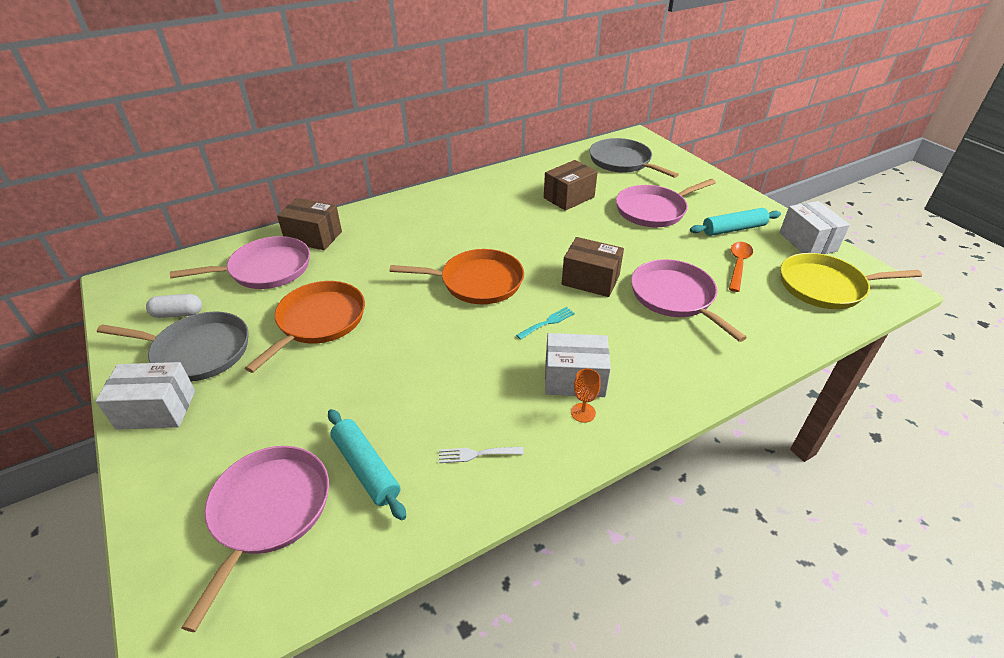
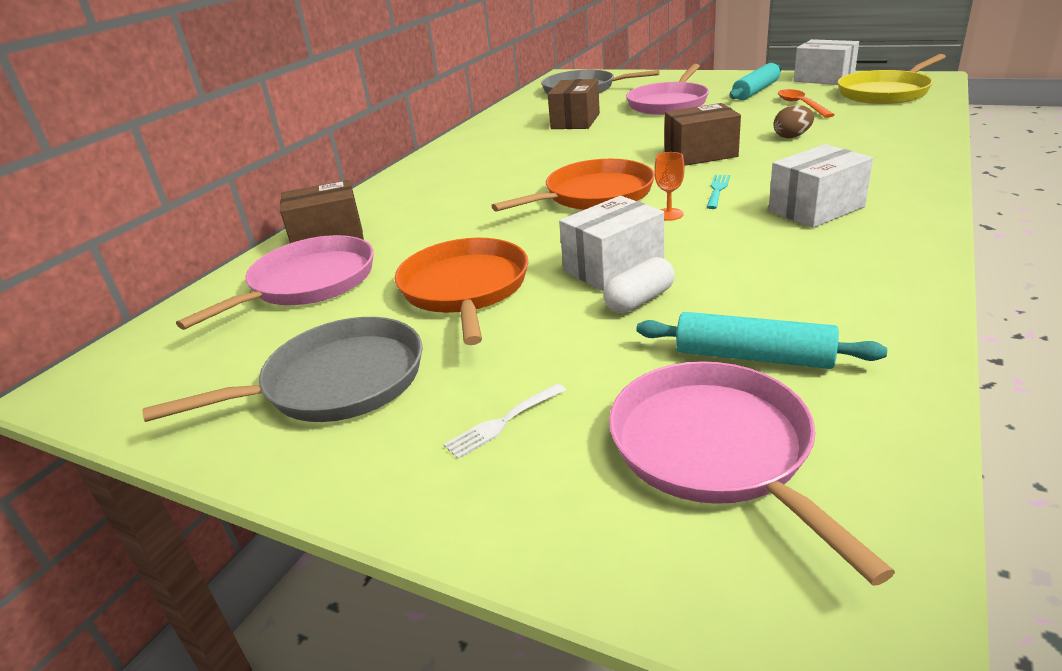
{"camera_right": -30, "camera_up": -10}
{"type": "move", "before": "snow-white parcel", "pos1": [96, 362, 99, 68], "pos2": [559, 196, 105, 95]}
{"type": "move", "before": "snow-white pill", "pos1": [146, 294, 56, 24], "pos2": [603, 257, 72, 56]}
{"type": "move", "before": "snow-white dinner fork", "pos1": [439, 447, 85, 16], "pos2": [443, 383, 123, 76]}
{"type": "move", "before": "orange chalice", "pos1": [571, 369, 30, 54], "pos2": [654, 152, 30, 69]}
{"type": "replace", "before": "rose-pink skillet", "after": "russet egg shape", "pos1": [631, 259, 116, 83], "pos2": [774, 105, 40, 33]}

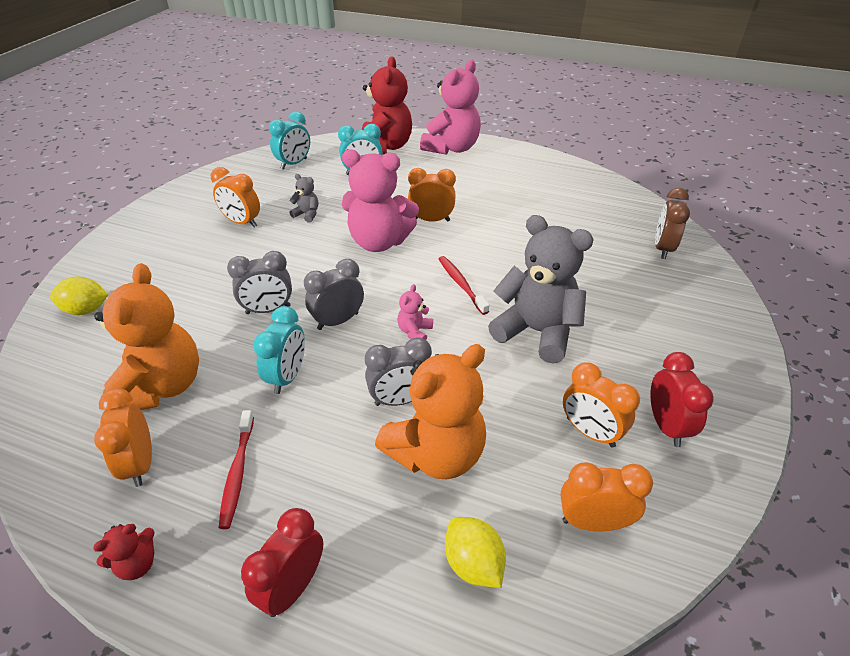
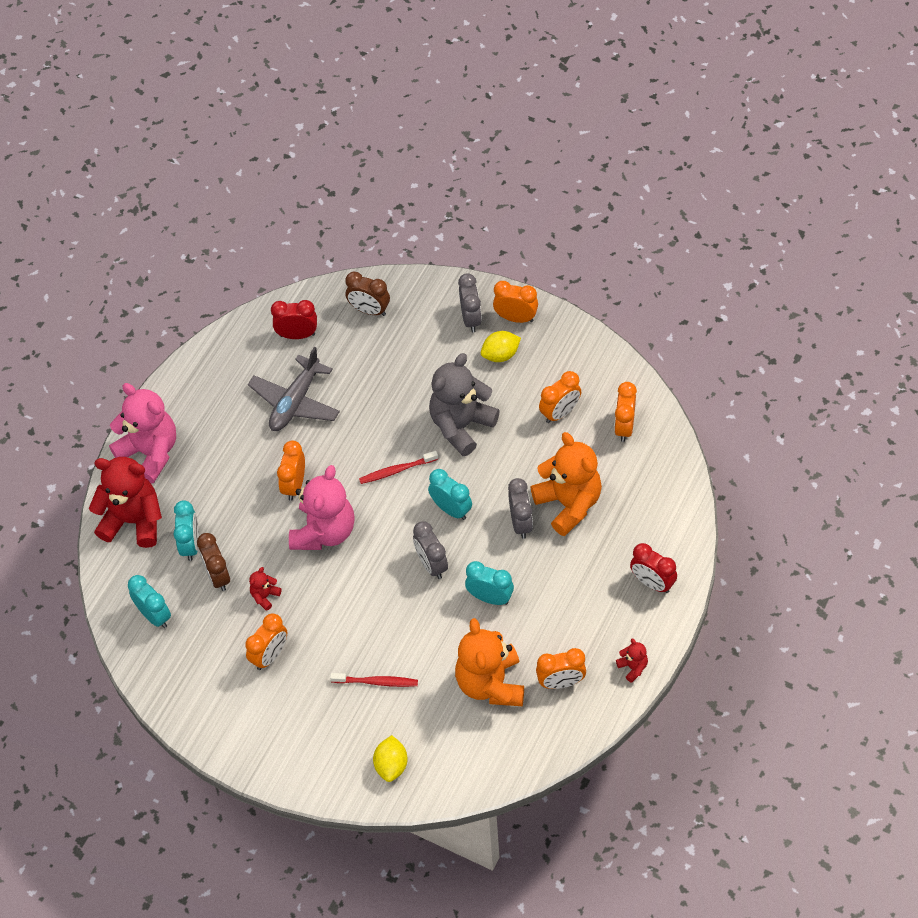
{"camera_right": -80, "camera_up": 15}
{"type": "insert", "after": "russet alarm clock", "pos2": [197, 533, 33, 58]}
{"type": "insert", "after": "gray toy plane", "pos2": [248, 347, 92, 84]}
{"type": "insert", "after": "orange alarm clock", "pos2": [493, 281, 45, 42]}
{"type": "move", "before": "crimson tooth brush", "pos1": [219, 410, 35, 119], "pos2": [330, 673, 88, 14]}
{"type": "move", "before": "gray alarm clock", "pos1": [227, 251, 65, 63], "pos2": [458, 273, 24, 59]}
{"type": "move", "before": "yellow toy lemon", "pos1": [445, 517, 61, 71], "pos2": [481, 331, 40, 31]}
{"type": "move", "before": "crimson alarm clock", "pos1": [650, 352, 64, 95], "pos2": [271, 300, 46, 39]}
{"type": "replace", "before": "rose-pink teddy bear", "after": "teal alarm clock", "pos1": [398, 284, 35, 56], "pos2": [428, 469, 44, 51]}
{"type": "recolor", "before": "gray teddy bear", "after": "crimson teddy bear", "pos1": [289, 174, 29, 49], "pos2": [249, 567, 33, 44]}
{"type": "rotate", "before": "orange teddy bear", "pos1": [94, 263, 105, 147], "pos2": [455, 618, 69, 88], "turn": -105}

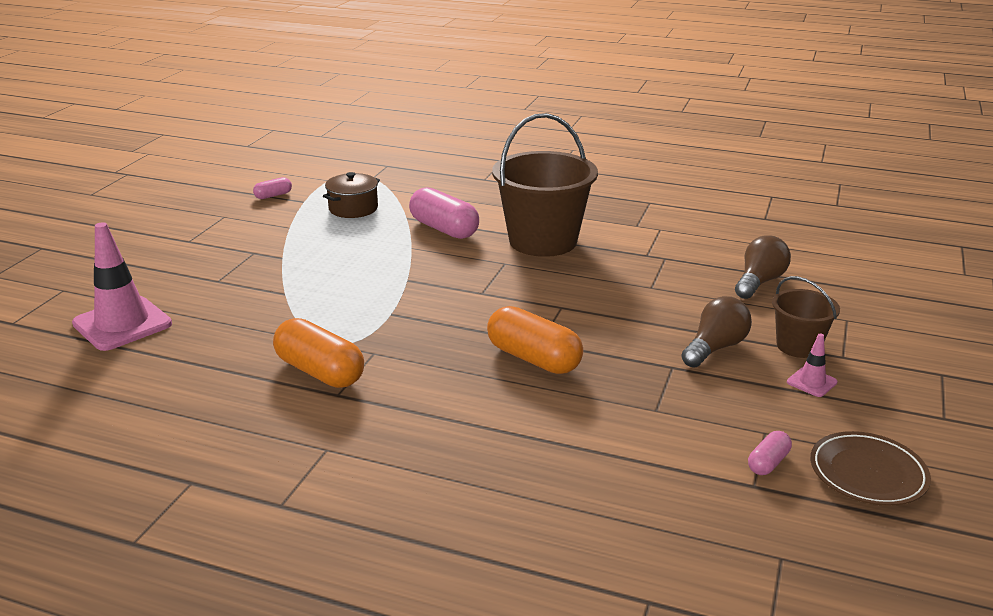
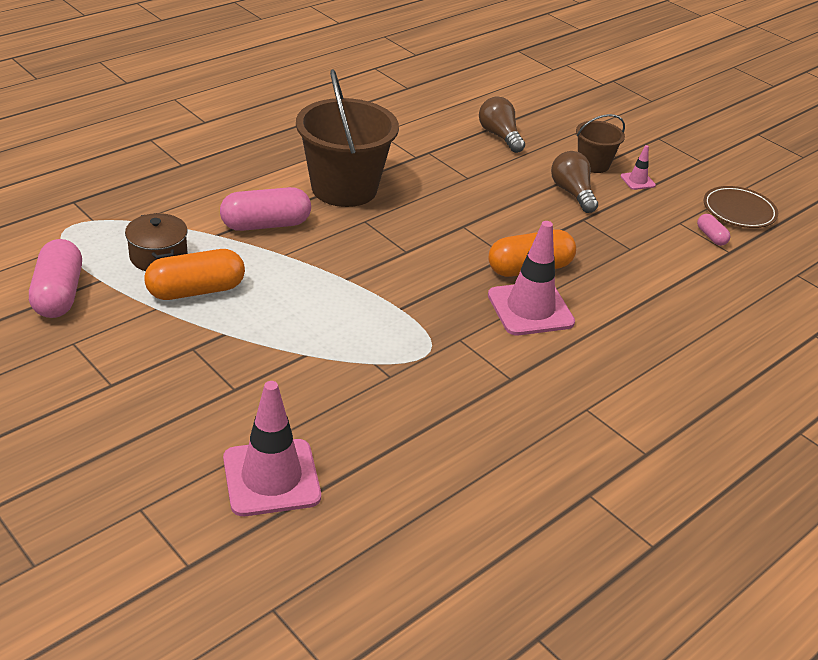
{"camera_right": -65, "camera_up": 10}
{"type": "insert", "after": "rose-pink road cone", "pos2": [488, 221, 87, 114]}
{"type": "move", "before": "orange pill", "pos1": [273, 318, 91, 70], "pos2": [144, 249, 101, 51]}
{"type": "resize", "before": "rose-pink pill", "pos1": [253, 177, 39, 22], "pos2": [29, 239, 53, 79], "scale": 2.02}

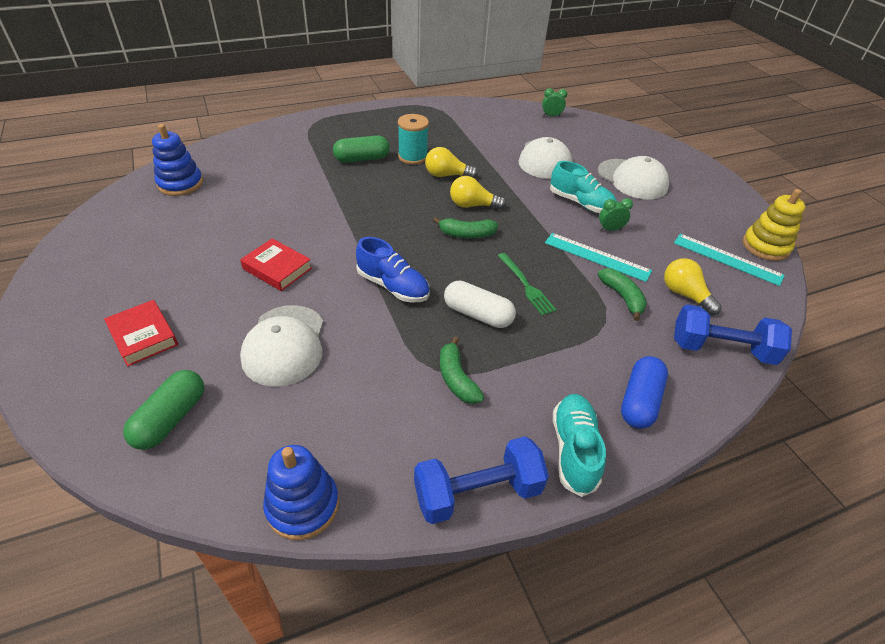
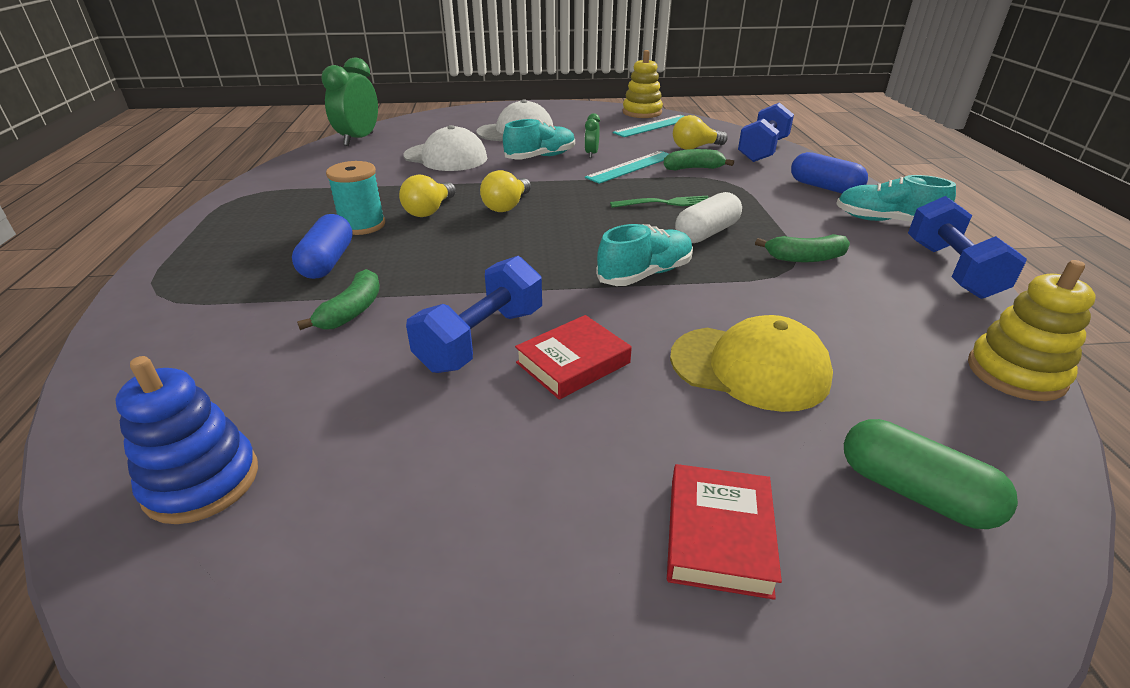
{"camera_right": -70, "camera_up": -10}
{"type": "insert", "after": "cobalt free weight", "pos2": [406, 256, 136, 117]}
{"type": "move", "before": "emerald banana", "pos1": [433, 217, 65, 21], "pos2": [297, 269, 83, 61]}
{"type": "recolor", "before": "snow-white peaked cap", "after": "yellow peaked cap", "pos1": [240, 305, 84, 82], "pos2": [670, 315, 163, 97]}
{"type": "recolor", "before": "cobalt stacking rings", "after": "yellow stacking rings", "pos1": [263, 445, 76, 95], "pos2": [968, 260, 128, 141]}
{"type": "recolor", "before": "emerald pill", "after": "cobalt pill", "pos1": [333, 135, 57, 28], "pos2": [292, 214, 61, 65]}
{"type": "recolor", "before": "cobalt lace-up shoe", "after": "teal lace-up shoe", "pos1": [356, 237, 74, 66], "pos2": [596, 224, 97, 62]}
{"type": "rotate", "before": "crimson hardback", "pos1": [104, 300, 74, 67], "pos2": [667, 464, 115, 136], "turn": -60}
{"type": "resize", "before": "emerald alarm clock", "pos1": [542, 88, 25, 29], "pos2": [321, 57, 57, 89], "scale": 2.06}

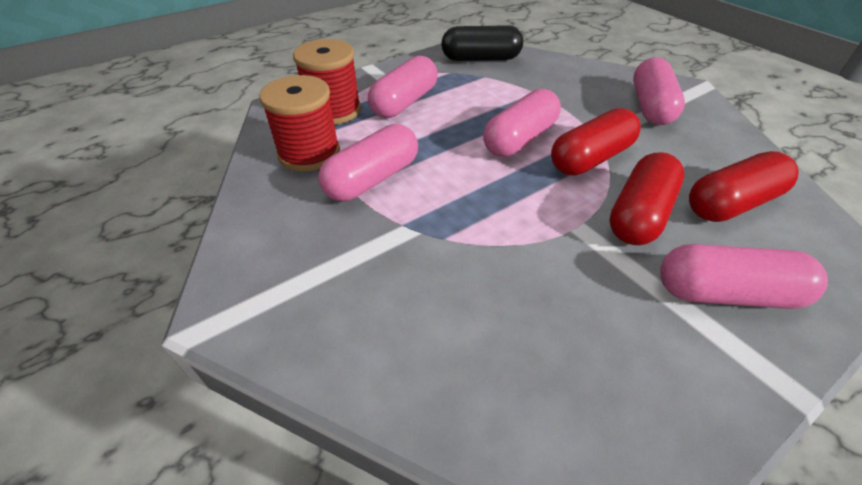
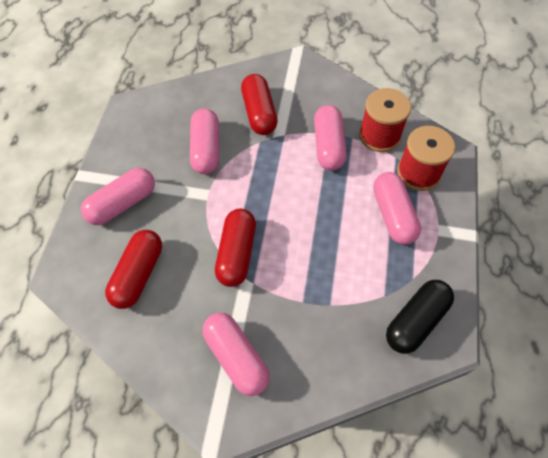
{"camera_right": 135, "camera_up": 15}
{"type": "move", "before": "rose-pink pill", "pos1": [483, 89, 78, 68], "pos2": [190, 108, 29, 66]}
{"type": "move", "before": "crimson pill", "pos1": [609, 152, 75, 93], "pos2": [241, 74, 37, 61]}

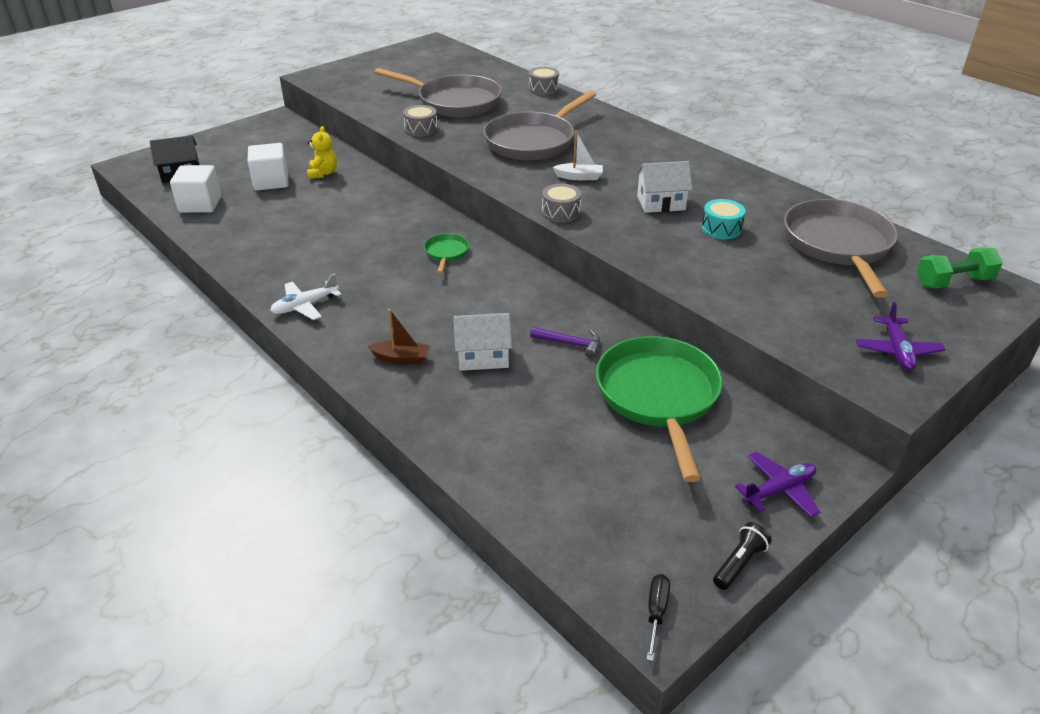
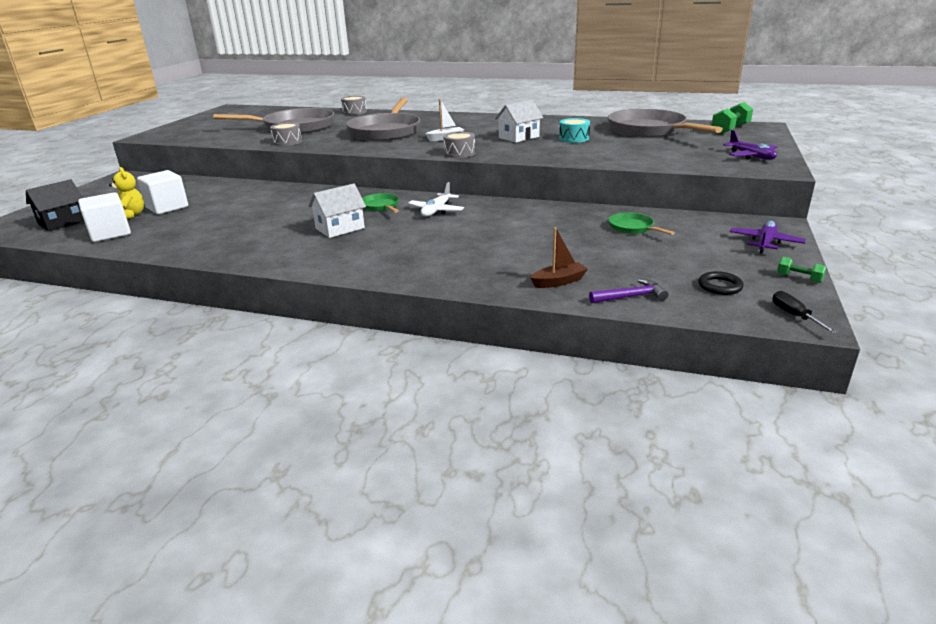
{"camera_right": -30, "camera_up": -10}
{"type": "insert", "after": "ebony ring", "pos2": [699, 271, 45, 24]}
{"type": "move", "before": "snow-white toy plane", "pos1": [270, 273, 71, 47], "pos2": [408, 182, 56, 35]}
{"type": "move", "before": "yellow teddy bear", "pos1": [307, 126, 30, 53], "pos2": [109, 167, 35, 52]}
{"type": "move", "before": "russet toy boat", "pos1": [368, 309, 62, 55], "pos2": [530, 227, 58, 61]}
{"type": "move", "before": "snow-white house", "pos1": [453, 313, 59, 58], "pos2": [308, 184, 58, 54]}
{"type": "move", "before": "violet hammer", "pos1": [530, 327, 70, 31], "pos2": [589, 279, 79, 24]}
{"type": "replace", "before": "ebony pocket torch", "after": "emerald free weight", "pos1": [713, 522, 59, 68], "pos2": [777, 257, 49, 26]}
{"type": "resize", "before": "emerald skillet", "pos1": [596, 336, 126, 146], "pos2": [609, 212, 66, 23], "scale": 0.45}

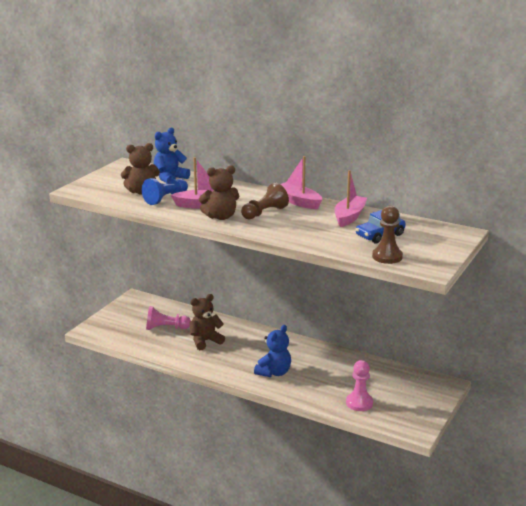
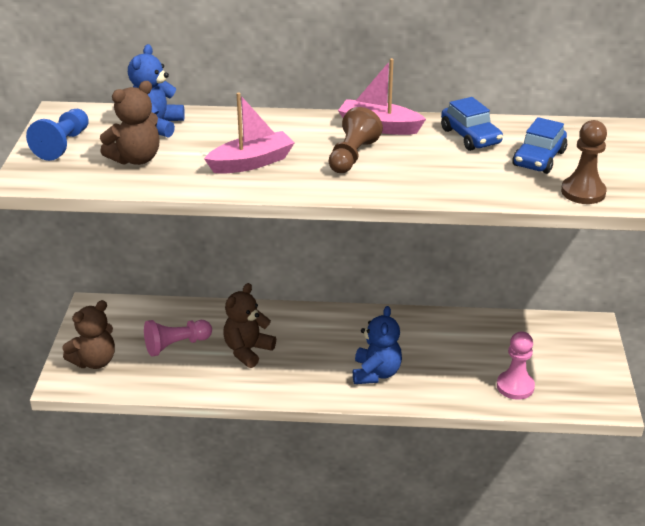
{"camera_right": -25, "camera_up": 10}
{"type": "move", "before": "cobalt chess pawn", "pos1": [142, 178, 46, 27], "pos2": [26, 109, 63, 52]}
{"type": "move", "before": "russet teddy bear", "pos1": [199, 165, 40, 55], "pos2": [62, 300, 53, 69]}
{"type": "replace", "before": "rose-pink toy boat", "after": "cobalt car", "pos1": [334, 170, 33, 57], "pos2": [441, 97, 62, 54]}

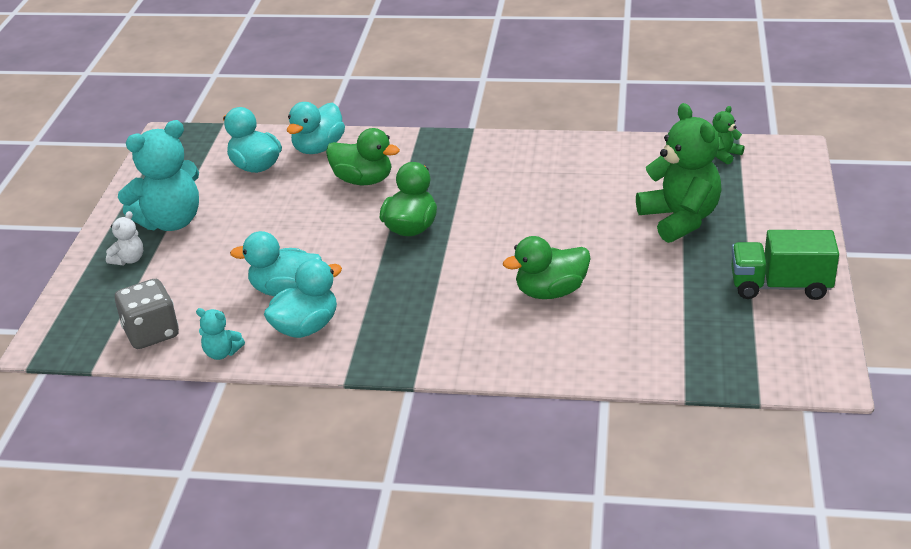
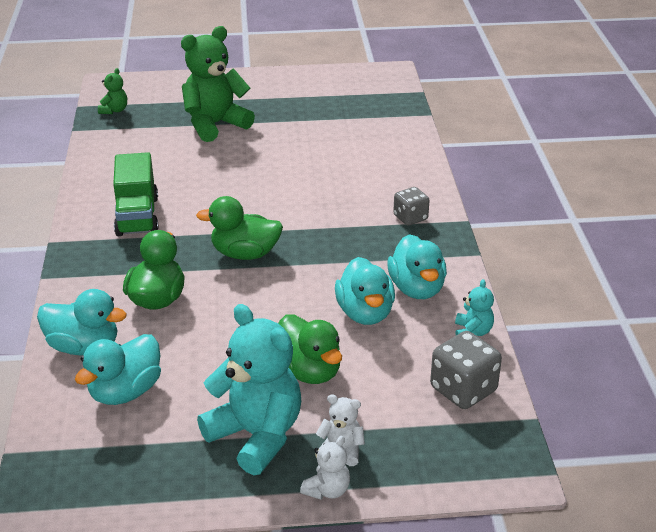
{"camera_right": -105, "camera_up": 0}
{"type": "insert", "after": "snow-white teddy bear", "pos2": [300, 436, 50, 63]}
{"type": "insert", "after": "gray game die", "pos2": [393, 187, 37, 39]}
{"type": "move", "before": "emerald toy duck", "pos1": [503, 236, 88, 63], "pos2": [278, 315, 64, 69]}
{"type": "move", "before": "emerald lorry", "pos1": [731, 230, 108, 70], "pos2": [113, 152, 46, 84]}
{"type": "rotate", "before": "teal toy duck", "pos1": [264, 259, 78, 79], "pos2": [387, 234, 60, 65], "turn": -135}
{"type": "rotate", "before": "emerald teddy bear", "pos1": [713, 106, 31, 58], "pos2": [98, 68, 29, 46], "turn": -105}

